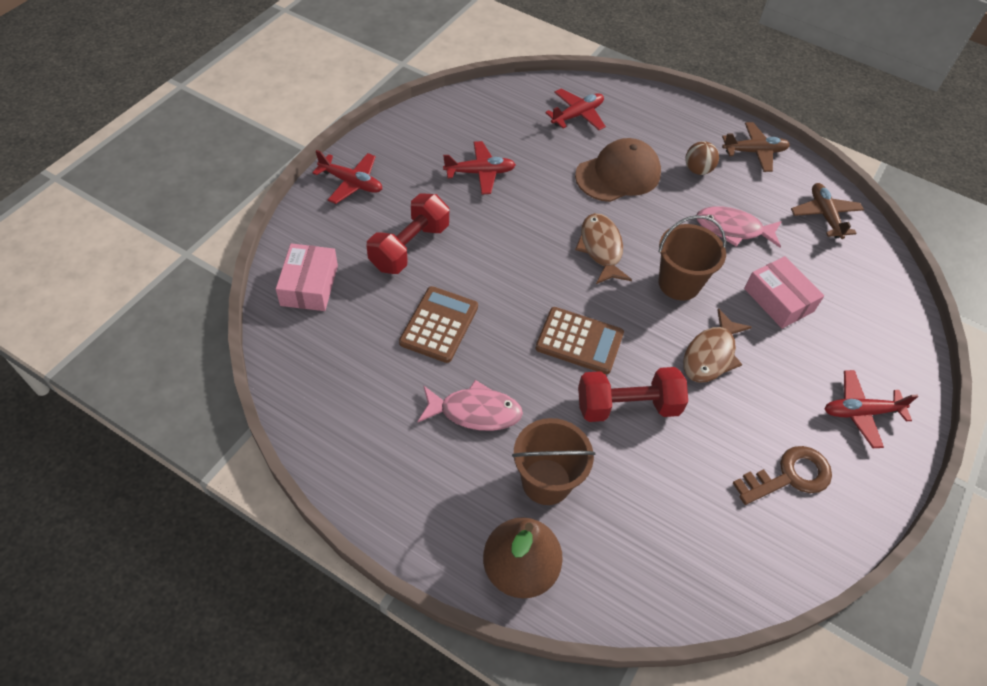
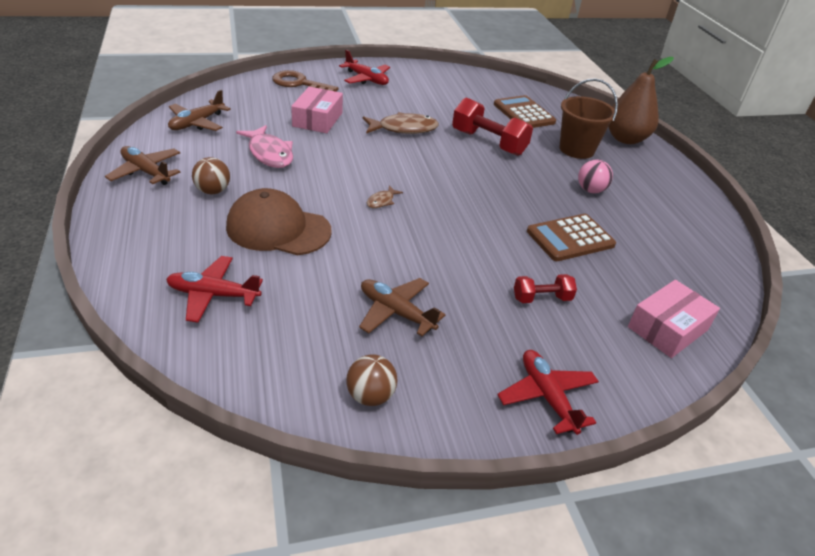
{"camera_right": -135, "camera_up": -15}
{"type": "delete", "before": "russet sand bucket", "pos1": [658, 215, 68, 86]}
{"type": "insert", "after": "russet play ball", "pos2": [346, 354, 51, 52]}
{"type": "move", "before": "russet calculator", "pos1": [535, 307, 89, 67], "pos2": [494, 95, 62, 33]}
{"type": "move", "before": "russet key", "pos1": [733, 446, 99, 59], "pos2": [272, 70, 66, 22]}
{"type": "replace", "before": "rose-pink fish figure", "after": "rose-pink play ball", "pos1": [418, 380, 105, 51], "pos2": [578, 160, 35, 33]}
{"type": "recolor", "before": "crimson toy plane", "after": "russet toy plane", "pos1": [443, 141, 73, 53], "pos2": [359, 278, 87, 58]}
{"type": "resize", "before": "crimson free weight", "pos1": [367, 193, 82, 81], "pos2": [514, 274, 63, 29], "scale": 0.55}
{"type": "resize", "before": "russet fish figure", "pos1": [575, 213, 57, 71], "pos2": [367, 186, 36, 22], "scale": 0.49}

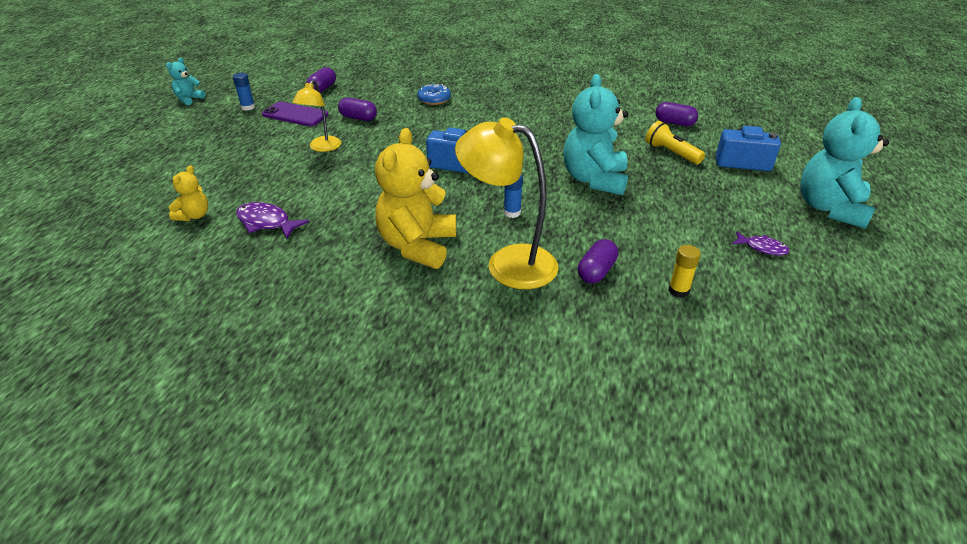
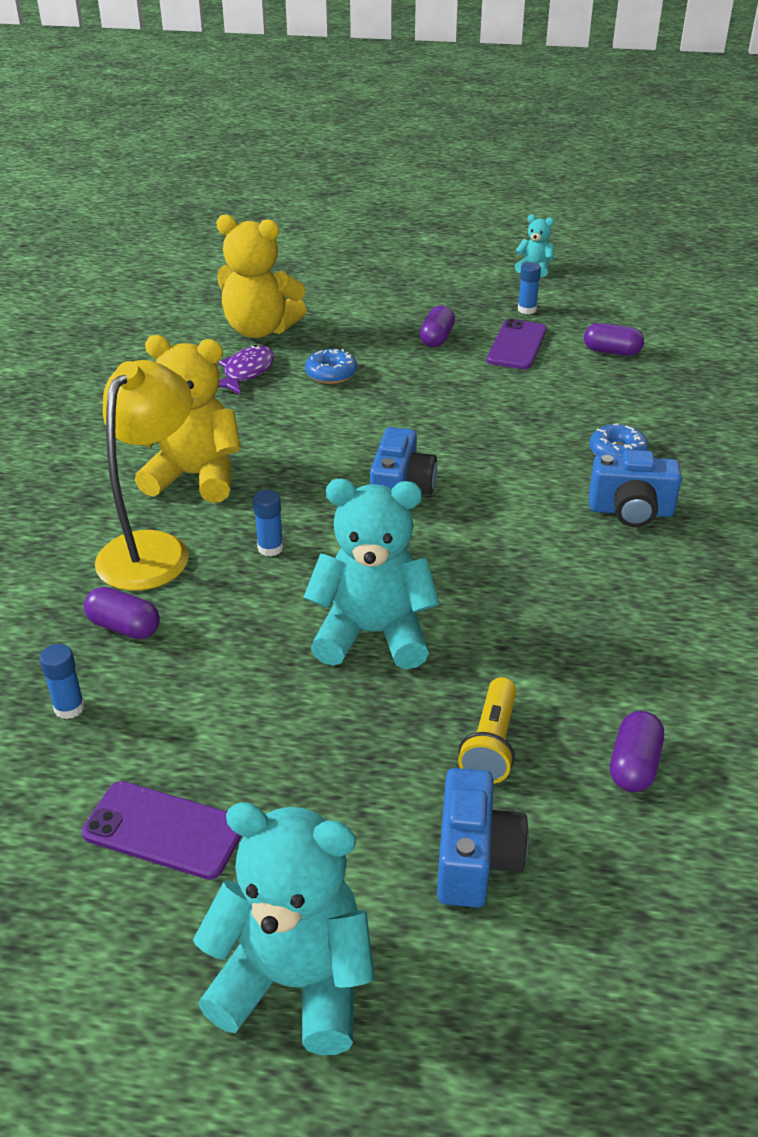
{"camera_right": 85, "camera_up": 0}
{"type": "delete", "before": "yellow reading lamp", "pos1": [292, 80, 49, 72]}
{"type": "insert", "after": "cobalt donut", "pos2": [305, 349, 52, 35]}
{"type": "insert", "after": "cobalt compact camera", "pos2": [589, 450, 93, 77]}
{"type": "move", "before": "violet pill", "pos1": [338, 97, 39, 24], "pos2": [420, 305, 35, 42]}
{"type": "replace", "before": "violet fish figure", "after": "violet smartphone", "pos1": [732, 231, 58, 25], "pos2": [82, 781, 160, 99]}
{"type": "recolor", "before": "yellow stick of glue", "after": "cobalt stick of glue", "pos1": [669, 245, 32, 53], "pos2": [40, 644, 45, 75]}
{"type": "rotate", "before": "yellow pocket torch", "pos1": [645, 121, 60, 44], "pos2": [458, 677, 59, 107], "turn": 150}
{"type": "resize", "before": "yellow teddy bear", "pos1": [169, 165, 39, 56], "pos2": [216, 215, 91, 123], "scale": 2.07}

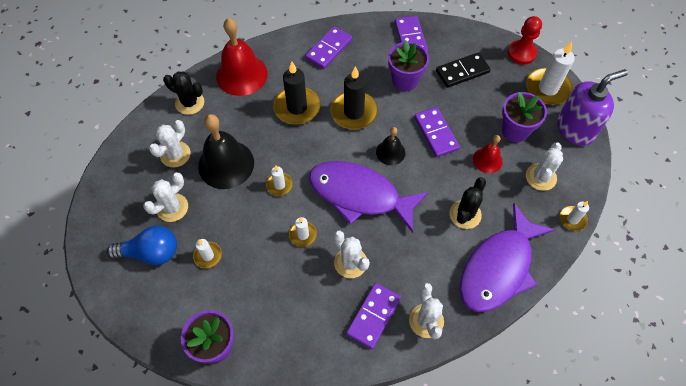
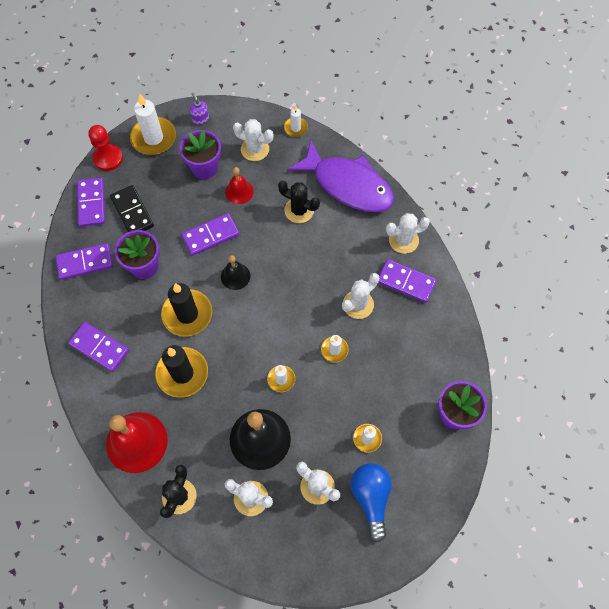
{"camera_right": -95, "camera_up": 5}
{"type": "delete", "before": "violet fish figure", "pos1": [309, 161, 119, 72]}
{"type": "insert", "after": "violet domino piece", "pos2": [77, 177, 28, 50]}
{"type": "resize", "before": "violet soap dispenser", "pos1": [557, 69, 71, 77], "pos2": [190, 93, 19, 32], "scale": 0.42}

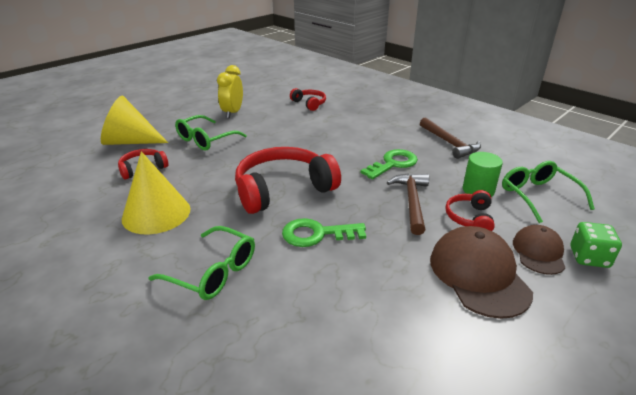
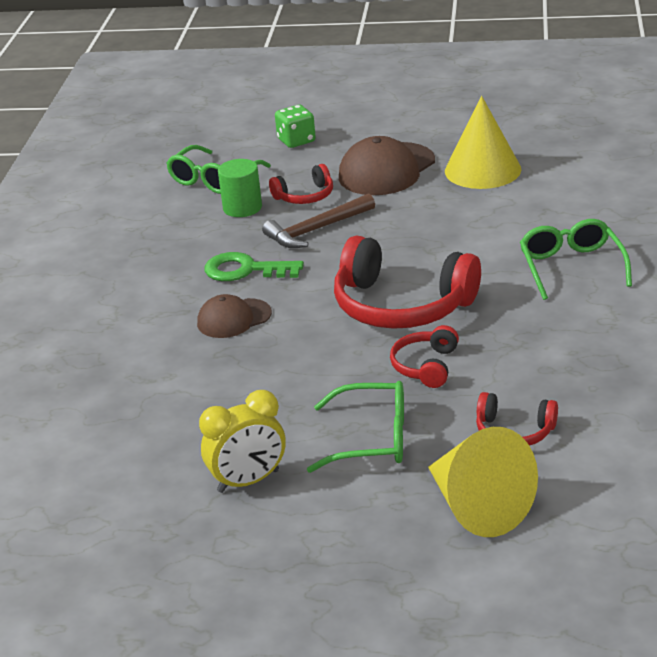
{"camera_right": -125, "camera_up": 0}
{"type": "delete", "before": "emerald key", "pos1": [282, 218, 84, 29]}
{"type": "delete", "before": "russet hammer", "pos1": [420, 117, 61, 42]}
{"type": "move", "before": "yellow cone shape", "pos1": [122, 151, 68, 83], "pos2": [445, 96, 76, 93]}
{"type": "move", "before": "crimson headset", "pos1": [290, 88, 36, 23], "pos2": [390, 325, 69, 63]}
{"type": "move", "before": "russet peaked cap", "pos1": [513, 225, 52, 50], "pos2": [197, 294, 75, 44]}

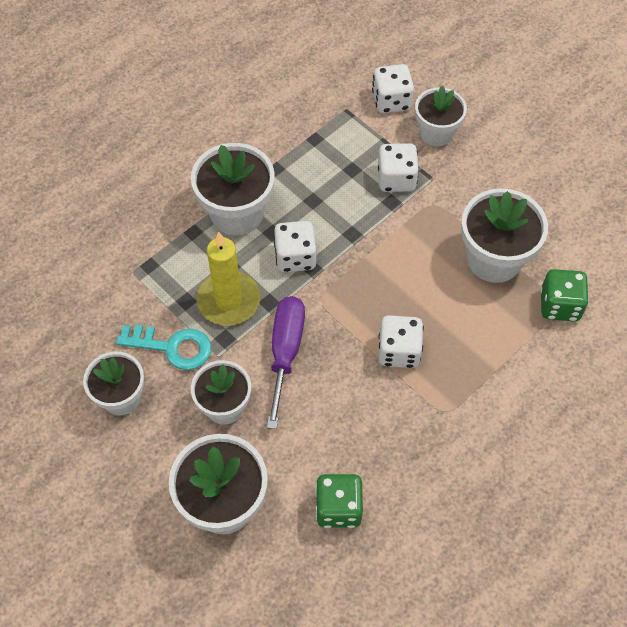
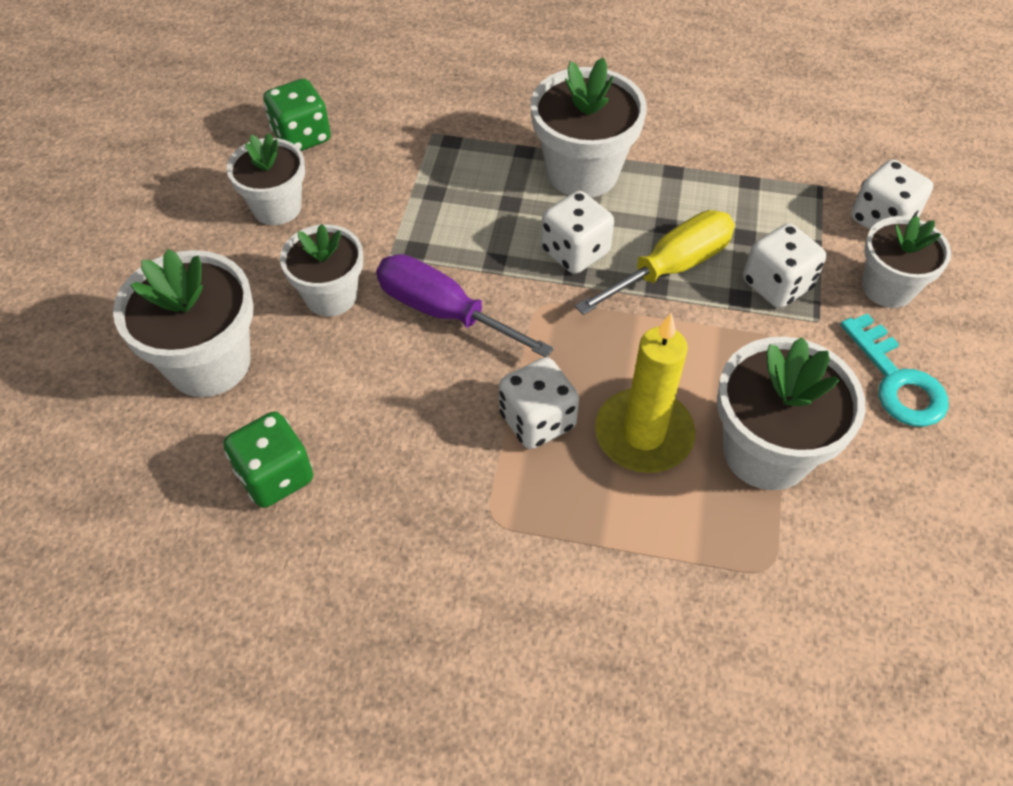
{"camera_right": 55, "camera_up": -5}
{"type": "insert", "after": "yellow flat screwdriver", "pos2": [575, 210, 160, 105]}
{"type": "move", "before": "teal key", "pos1": [116, 325, 95, 45], "pos2": [840, 313, 109, 114]}
{"type": "move", "before": "yellow pillar candle", "pos1": [196, 232, 64, 94], "pos2": [595, 313, 100, 160]}
{"type": "move", "before": "emerald game die", "pos1": [540, 269, 49, 52], "pos2": [263, 79, 68, 72]}
{"type": "rotate", "before": "violet flat screwdriver", "pos1": [267, 296, 38, 133], "pos2": [376, 254, 178, 103], "turn": -120}

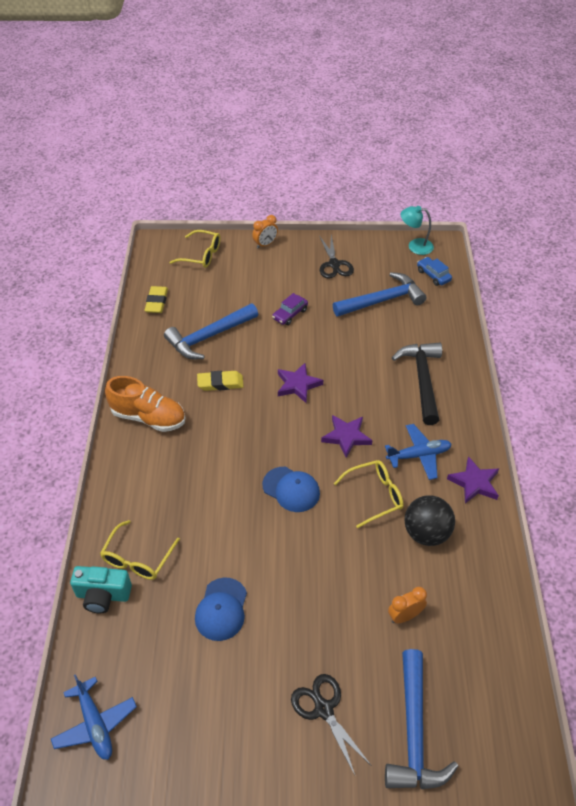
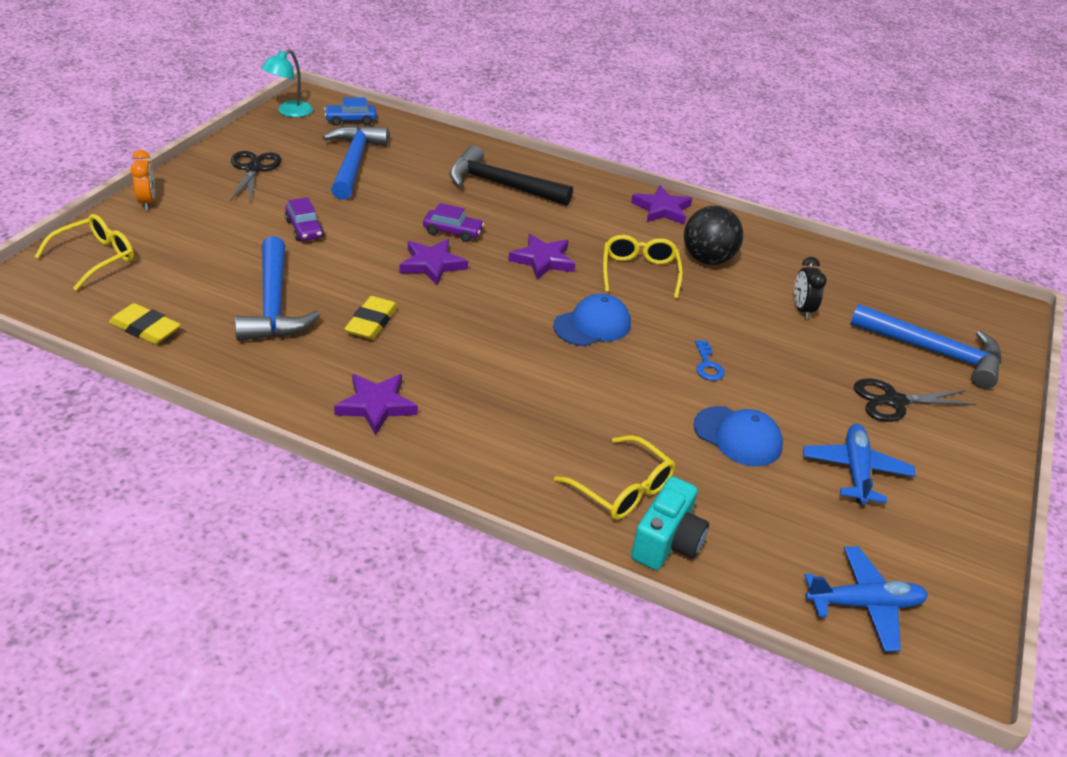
{"camera_right": -70, "camera_up": -10}
{"type": "insert", "after": "violet car", "pos2": [423, 203, 61, 39]}
{"type": "insert", "after": "cobalt key", "pos2": [695, 340, 30, 41]}
{"type": "move", "before": "cobalt toy plane", "pos1": [385, 424, 67, 56], "pos2": [803, 424, 113, 80]}
{"type": "replace", "before": "orange lace-up shoe", "after": "violet five-pointed star", "pos1": [105, 376, 80, 56], "pos2": [334, 374, 84, 61]}
{"type": "recolor", "before": "orange alarm clock", "after": "ebony alarm clock", "pos1": [388, 587, 39, 36], "pos2": [794, 257, 33, 62]}
{"type": "rotate", "before": "ebony shears", "pos1": [320, 235, 34, 44], "pos2": [230, 151, 52, 50], "turn": -105}

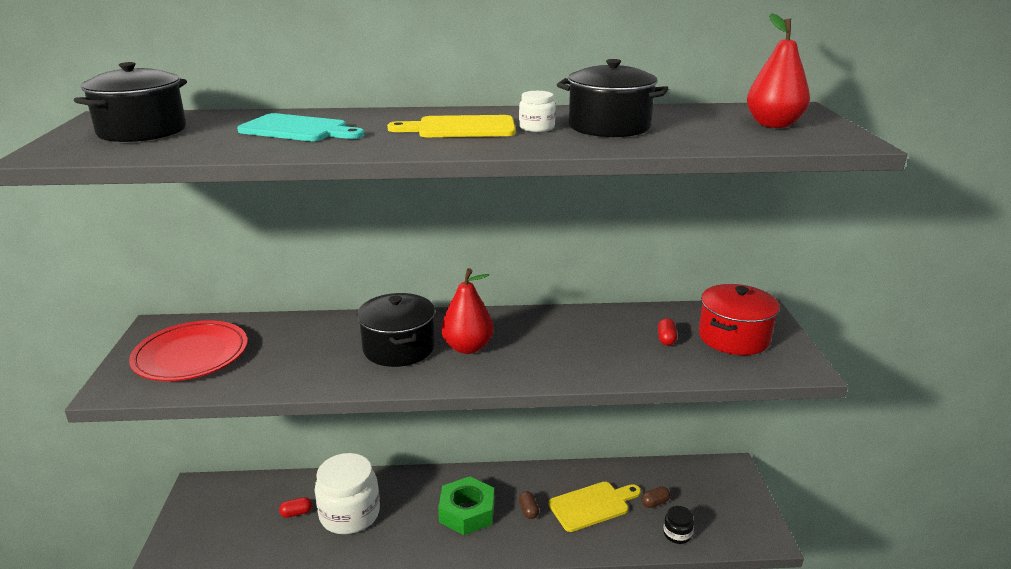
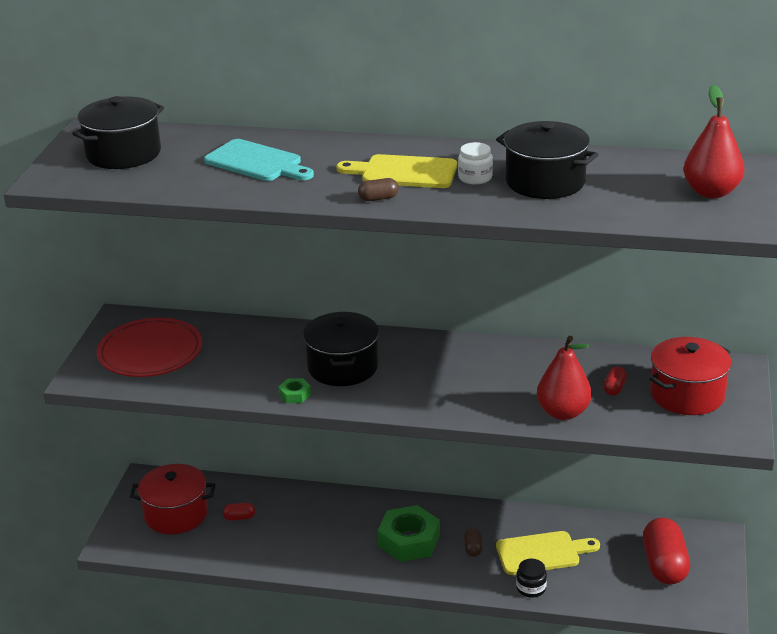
{"camera_right": 15, "camera_up": 5}
{"type": "delete", "before": "snow-white preserve jar", "pos1": [315, 453, 65, 81]}
{"type": "insert", "after": "crimson pot", "pos2": [130, 464, 85, 70]}
{"type": "insert", "after": "emerald hex nut", "pos2": [278, 378, 33, 25]}
{"type": "insert", "after": "crimson pill", "pos2": [643, 518, 47, 66]}
{"type": "move", "before": "crimson toy pear", "pos1": [441, 268, 53, 86], "pos2": [537, 336, 55, 84]}
{"type": "move", "before": "russet pill", "pos1": [641, 486, 29, 22], "pos2": [358, 178, 41, 23]}
{"type": "move", "before": "ebony preserve jar", "pos1": [663, 506, 31, 38], "pos2": [516, 559, 31, 39]}

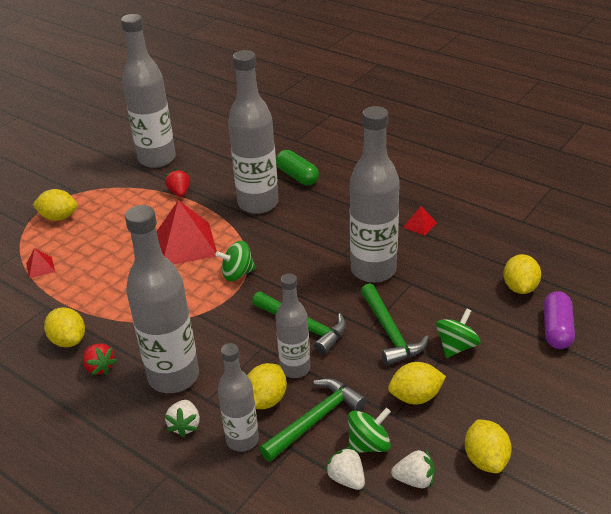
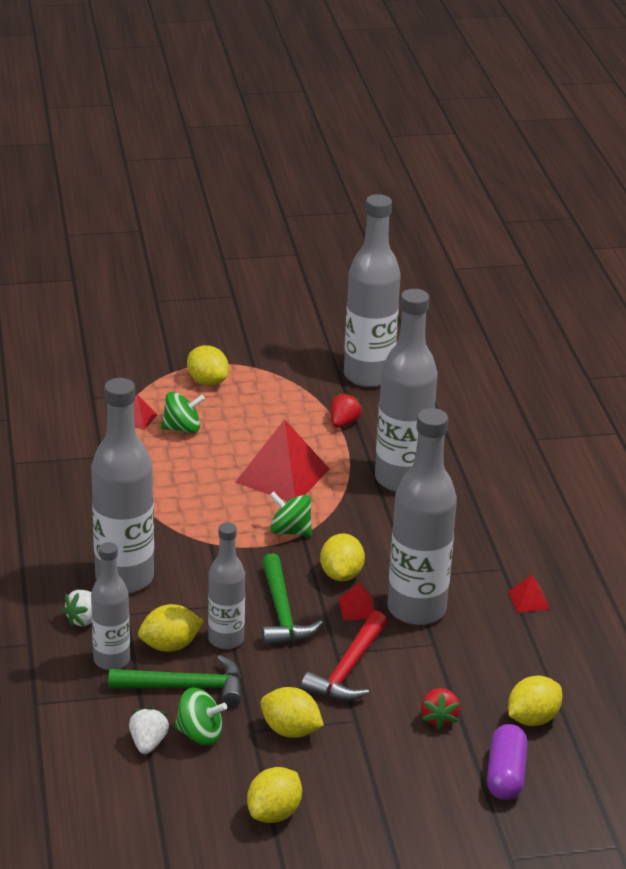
{"camera_right": 40, "camera_up": -5}
{"type": "delete", "before": "emerald pill", "pos1": [276, 150, 43, 35]}
{"type": "delete", "before": "snow-white toy strawberry", "pos1": [391, 449, 44, 39]}
{"type": "insert", "after": "crimson pyramid", "pos2": [339, 582, 37, 38]}
{"type": "move", "before": "yellow toy lemon", "pos1": [44, 307, 41, 41], "pos2": [320, 533, 45, 48]}
{"type": "move", "before": "crimson toy strawberry", "pos1": [83, 344, 34, 31], "pos2": [421, 688, 39, 42]}
{"type": "move", "before": "emerald toy top", "pos1": [436, 308, 45, 50], "pos2": [161, 392, 44, 41]}
{"type": "recolor", "before": "emerald hammer", "after": "crimson hammer", "pos1": [361, 283, 68, 83], "pos2": [301, 611, 86, 90]}
{"type": "rotate", "before": "violet pill", "pos1": [544, 291, 31, 58], "pos2": [487, 724, 41, 76], "turn": -45}

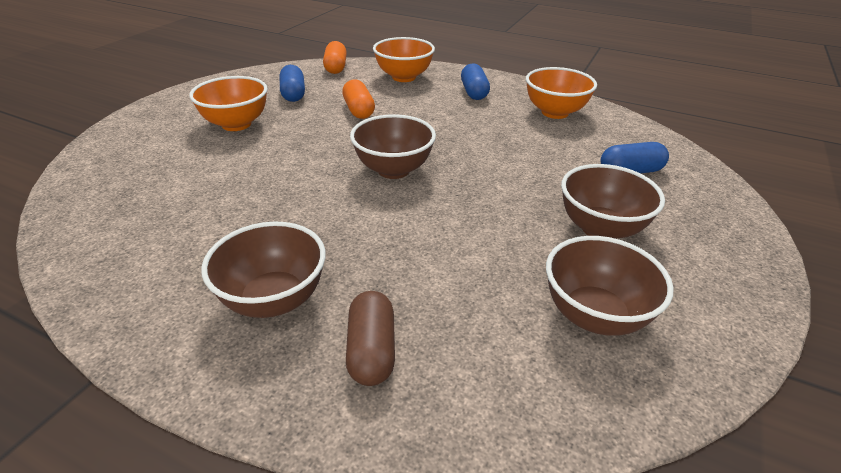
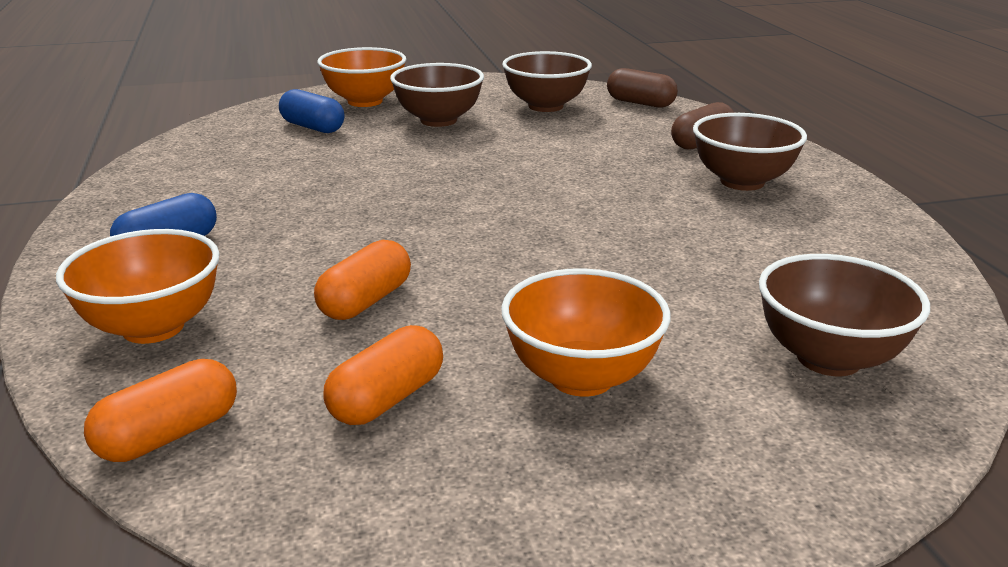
{"camera_right": -130, "camera_up": -10}
{"type": "insert", "after": "russet pill", "pos2": [607, 68, 71, 39]}
{"type": "move", "before": "russet deep dish", "pos1": [350, 114, 86, 65], "pos2": [759, 254, 171, 122]}
{"type": "move", "before": "orange deep dish", "pos1": [526, 67, 71, 52], "pos2": [317, 47, 89, 60]}
{"type": "recolor", "before": "cobalt pill", "after": "orange pill", "pos1": [280, 65, 25, 37], "pos2": [323, 325, 120, 100]}

